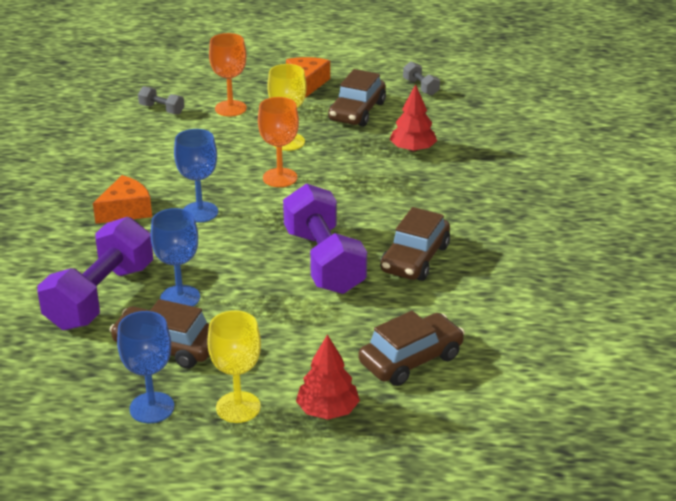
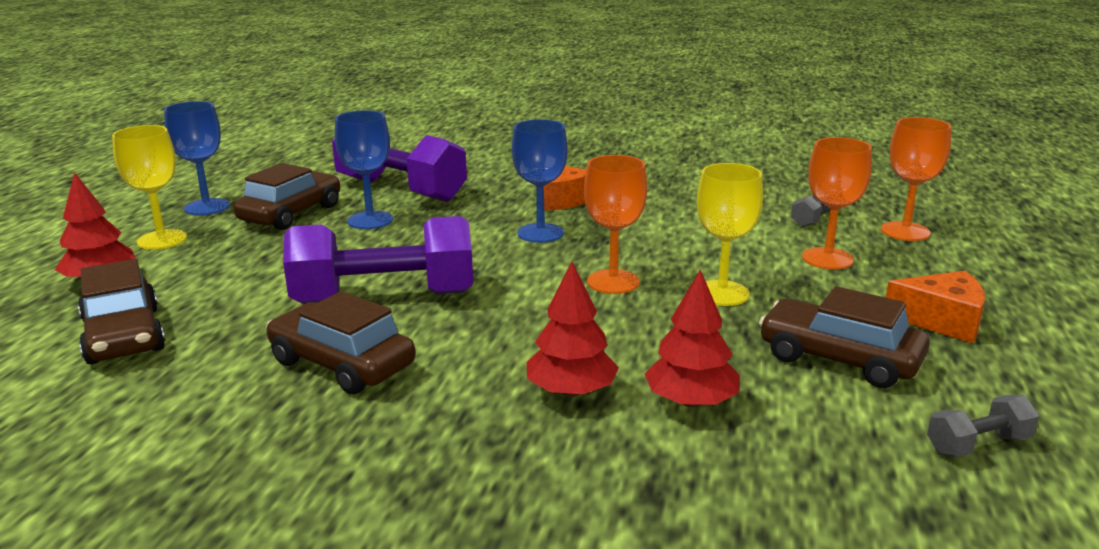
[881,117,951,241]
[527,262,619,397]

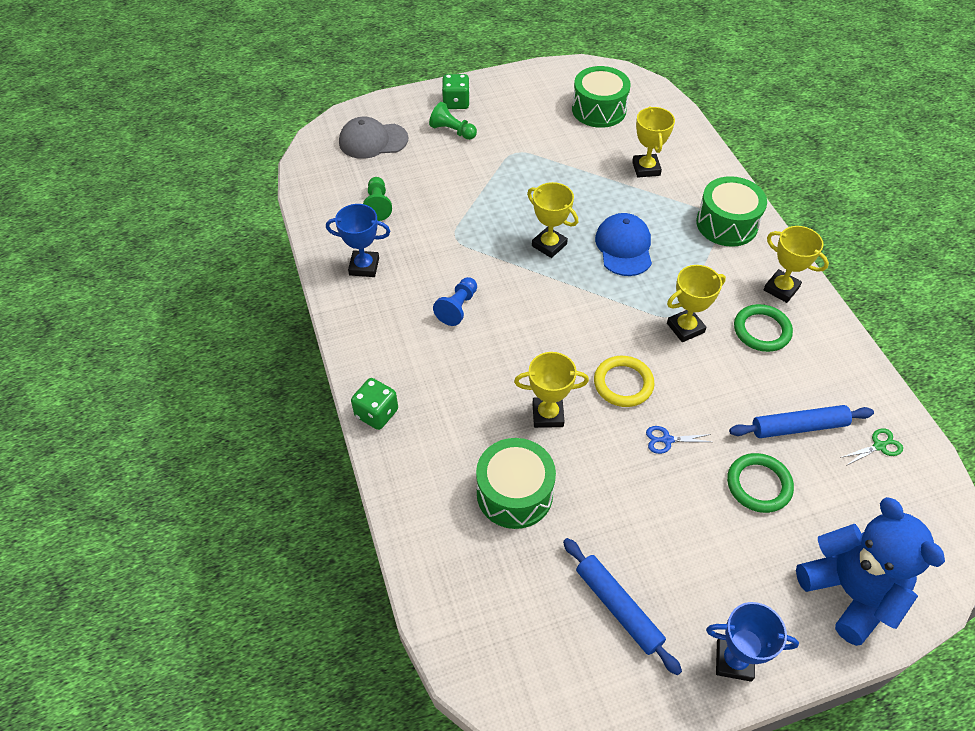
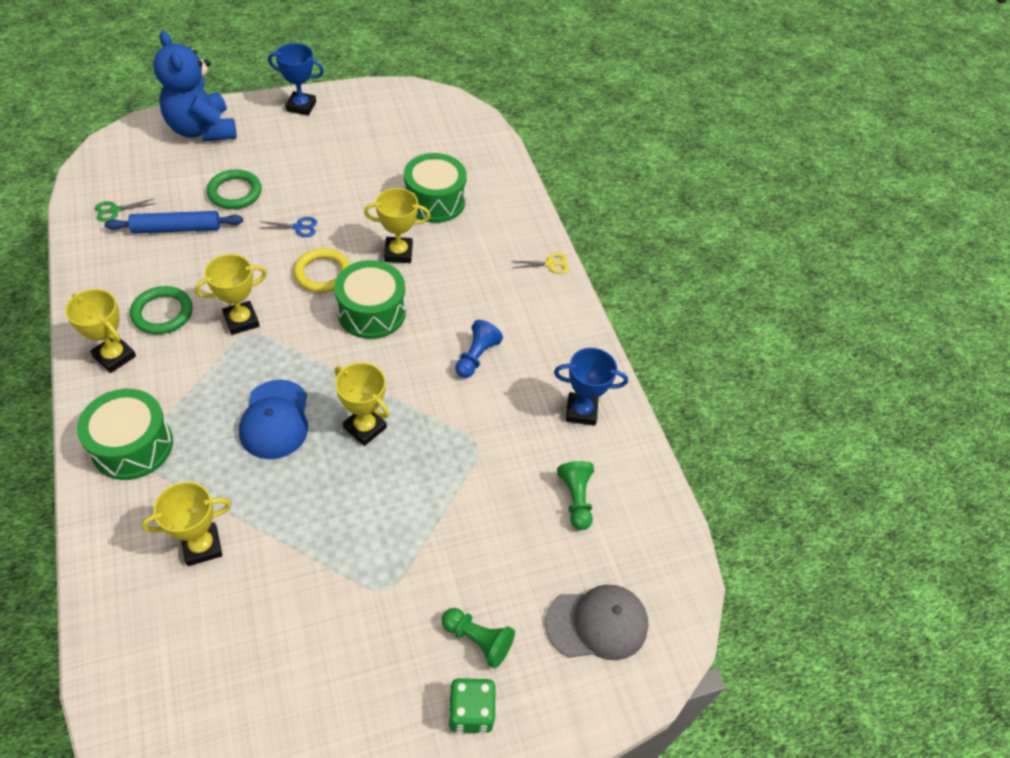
[334,260,406,339]
[141,482,232,566]
[511,253,569,274]
[563,538,682,676] (first image)

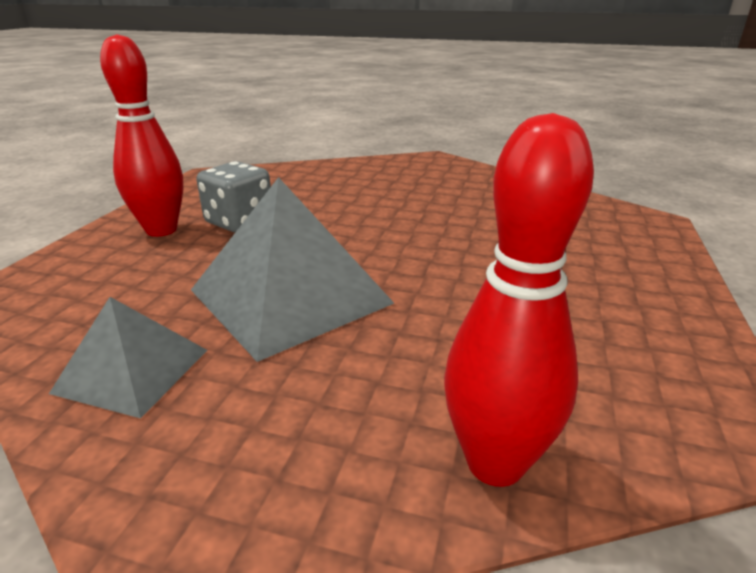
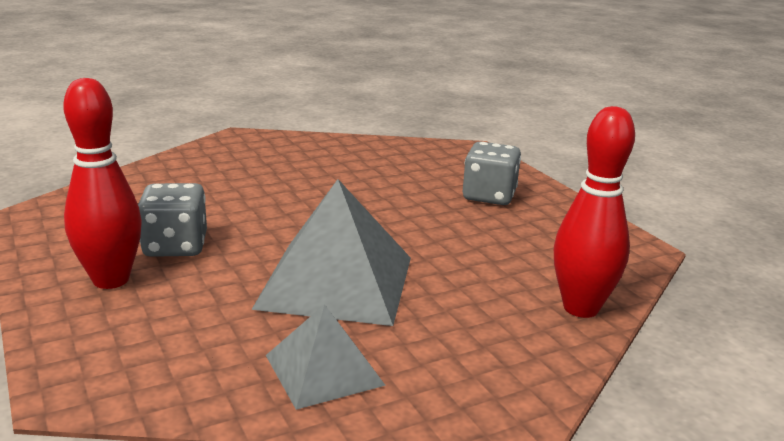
[463,142,521,205]

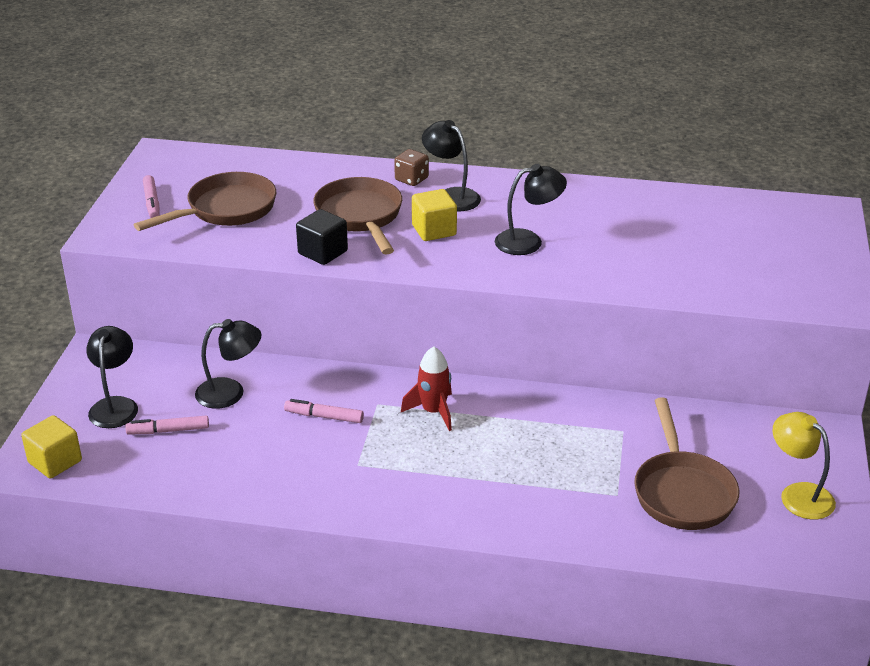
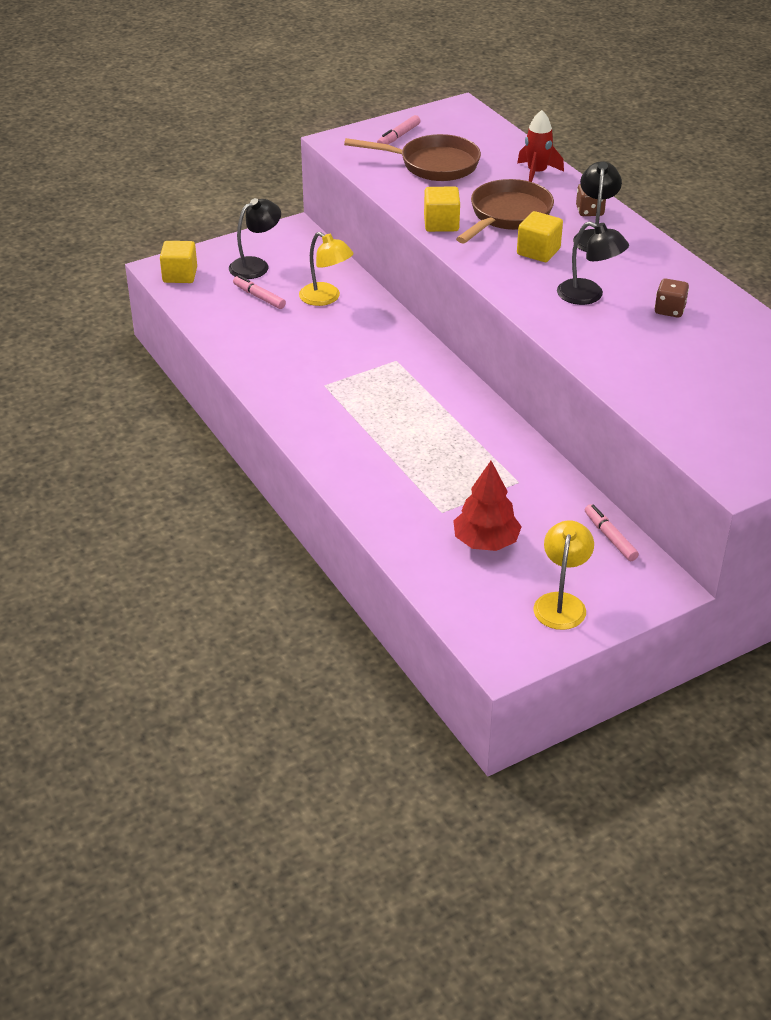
[424,186,460,232]
[299,232,353,306]
[517,110,564,182]
[453,461,522,551]
[585,504,639,561]
[655,278,689,318]

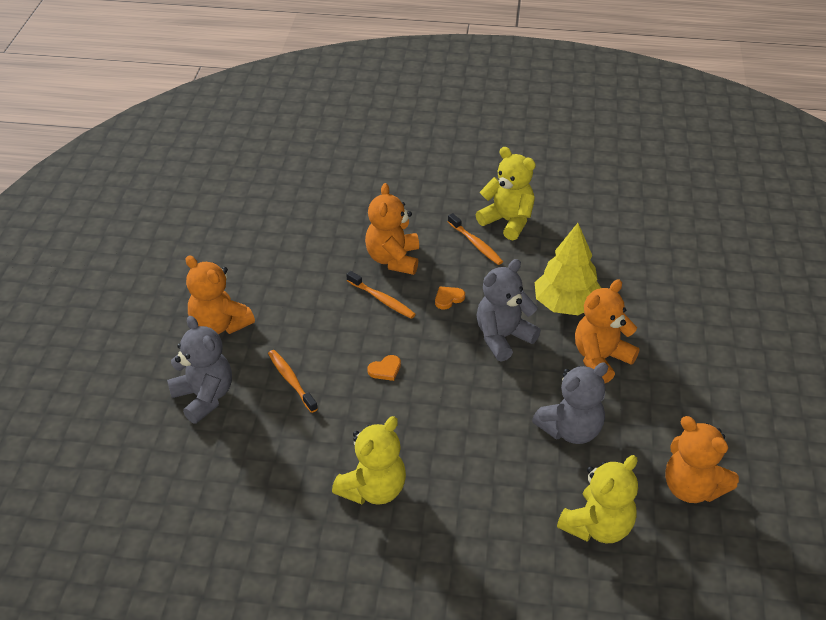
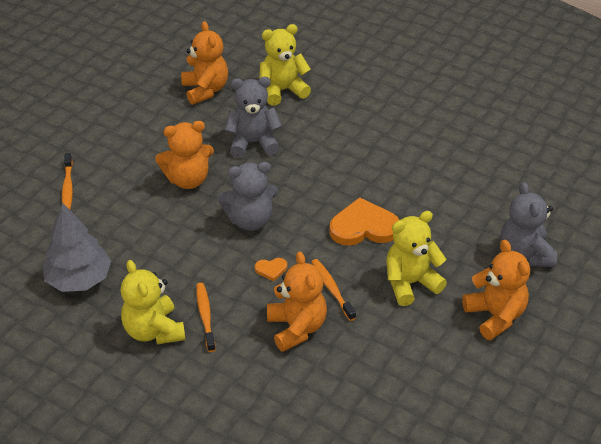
[267,252,327,352]
[535,223,601,315] (first image)
[62,153,73,209]
[329,197,399,246]
[386,211,447,306]
[43,203,112,292]

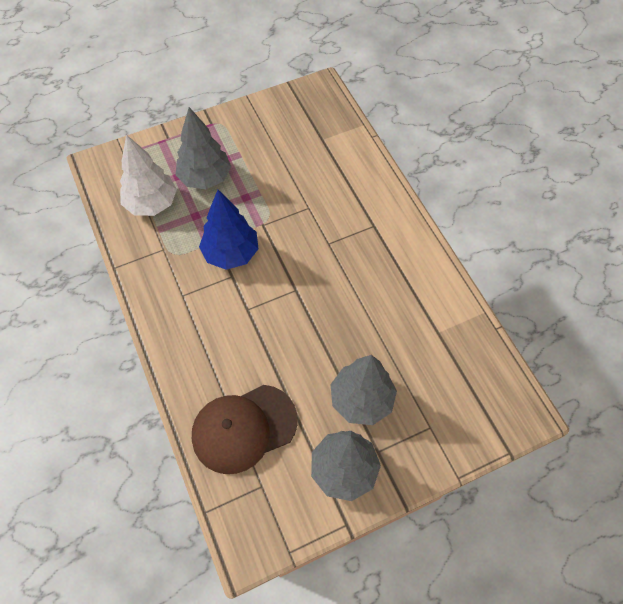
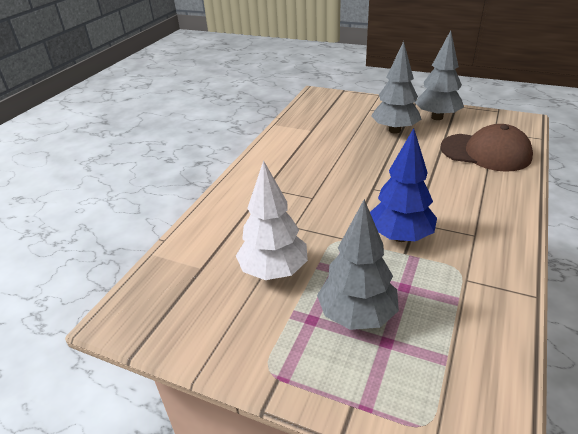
[236,160,308,280]

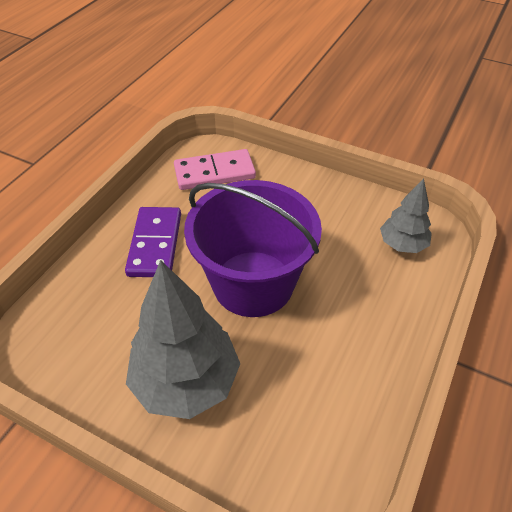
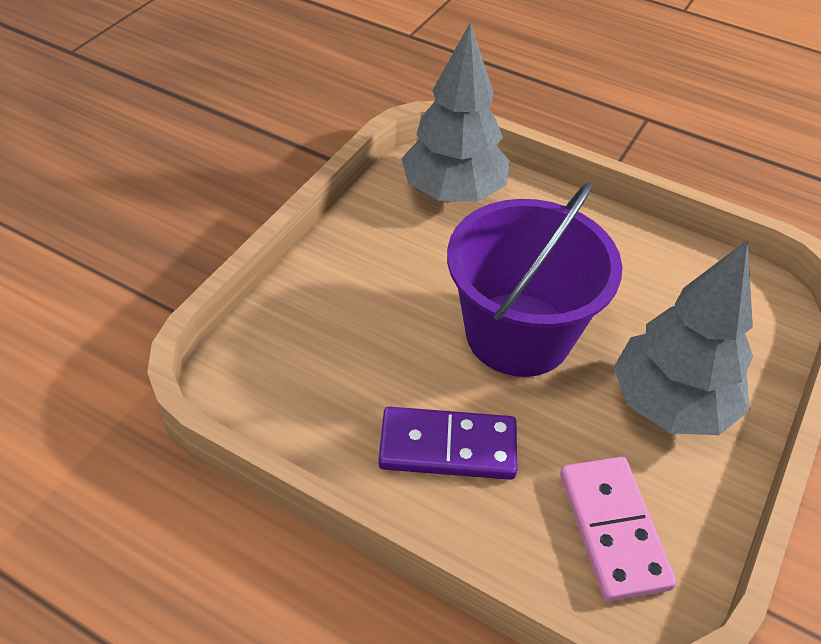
[560,457,677,602]
[401,23,510,202]

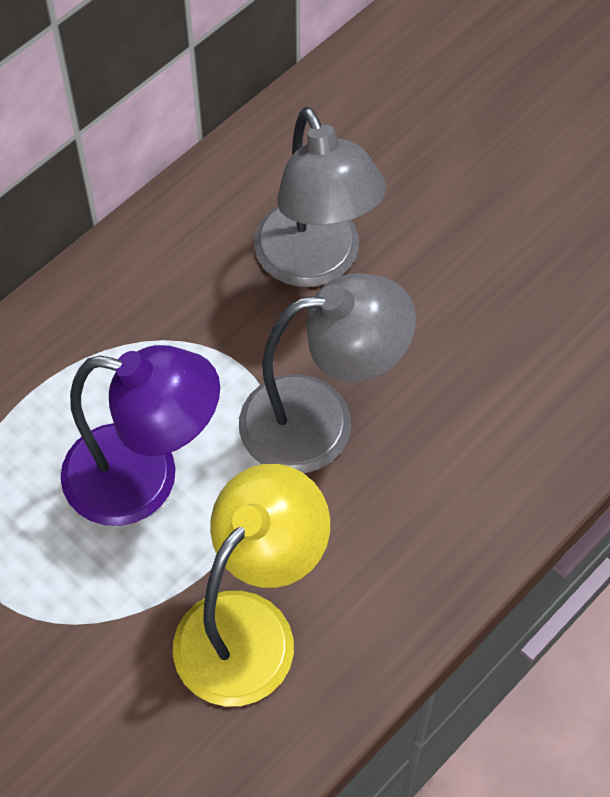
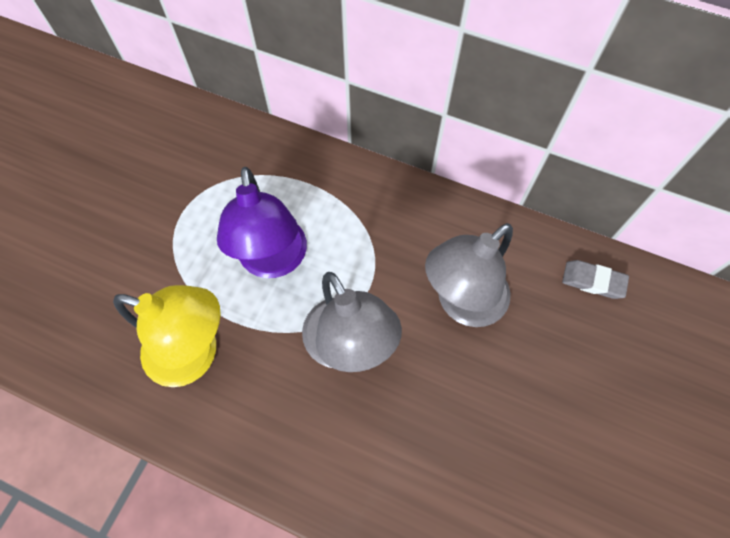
[562,260,629,299]

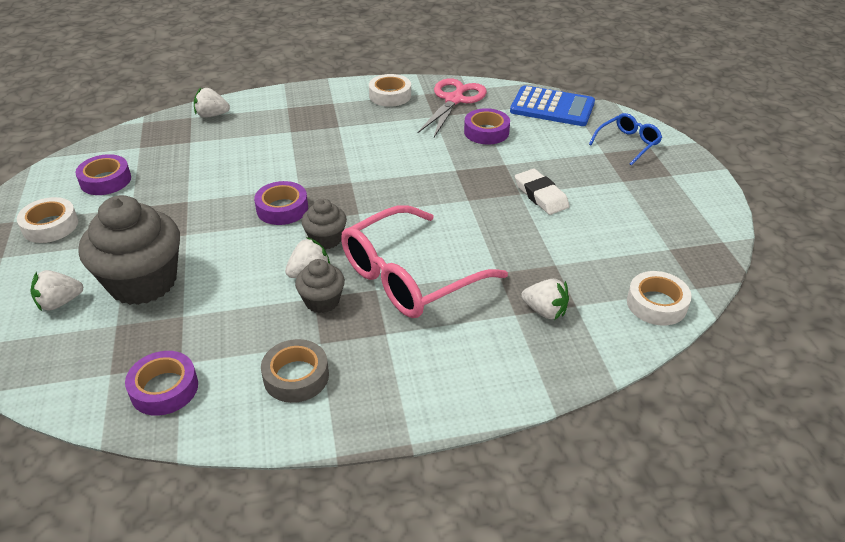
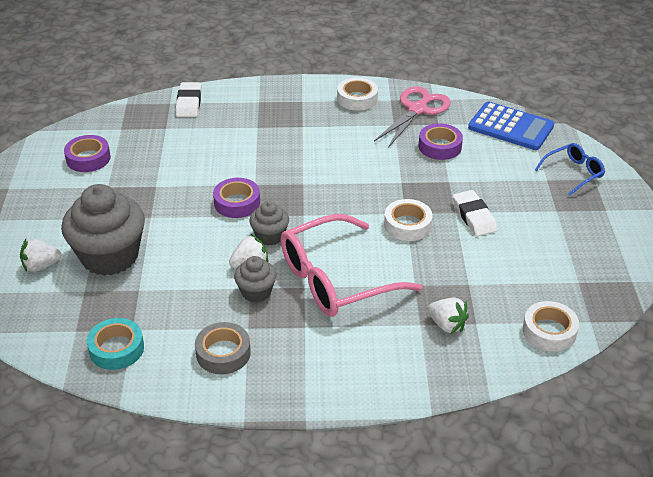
[176,82,202,117]
[384,199,433,241]
[87,318,144,370]

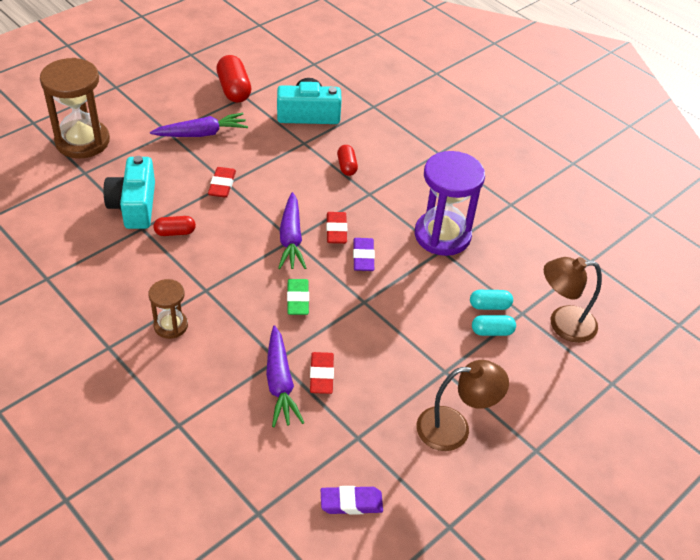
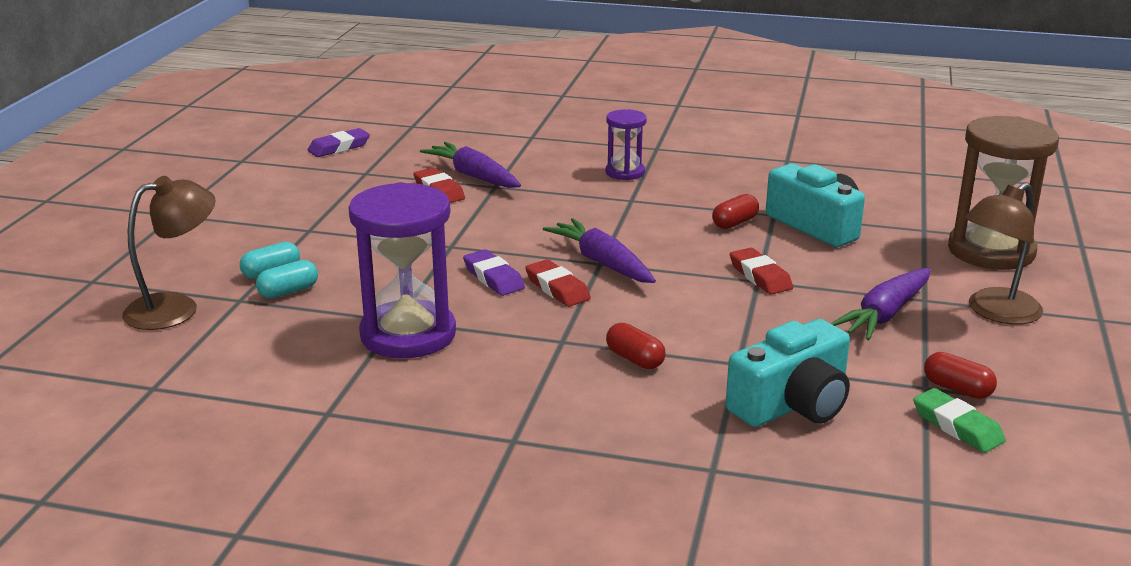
[924,352,997,399]
[606,109,647,180]
[913,388,1006,453]
[964,183,1043,325]

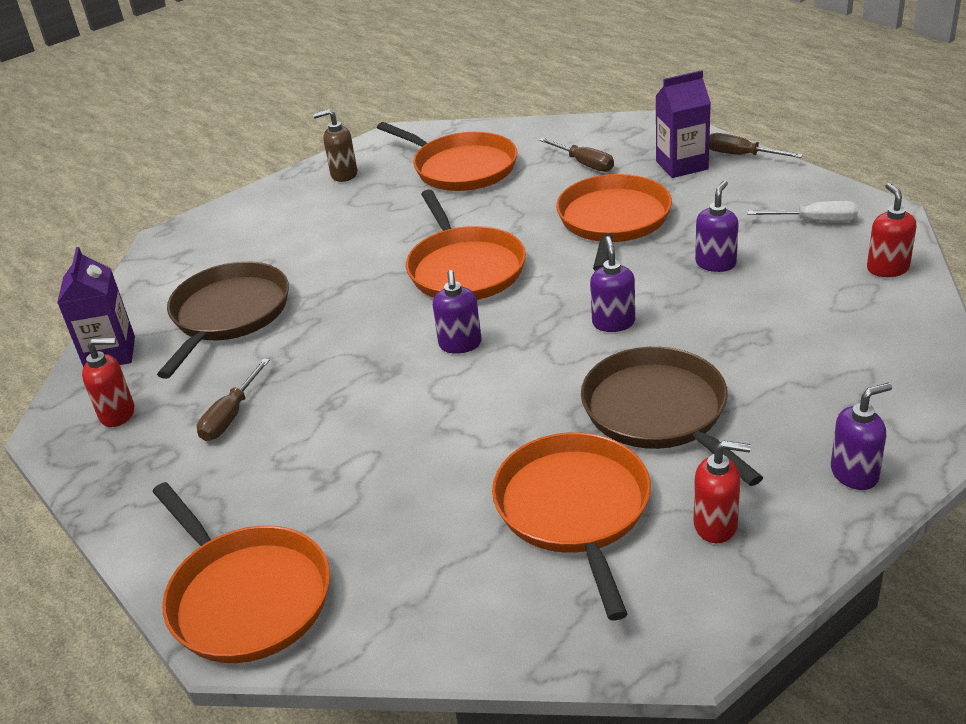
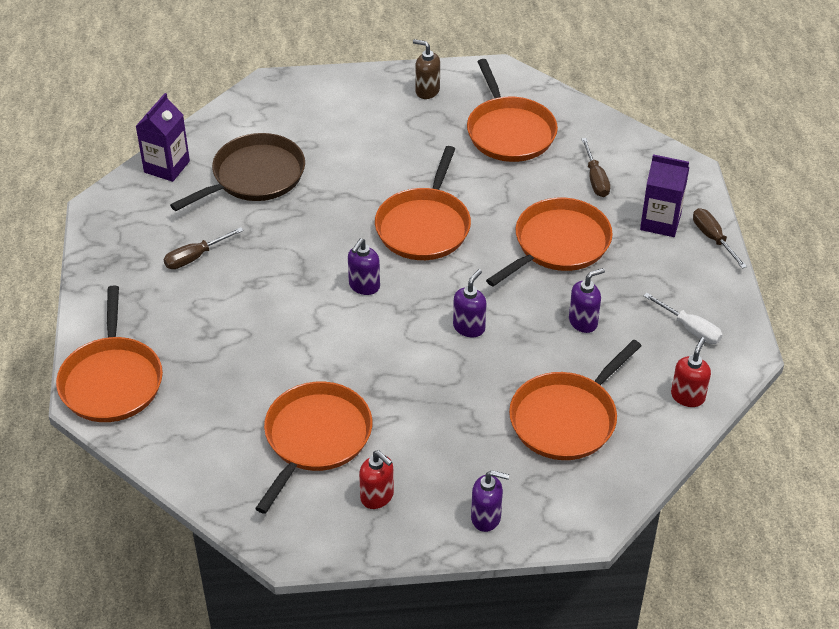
[82,338,134,427] (first image)
[581,347,763,486] (first image)
[509,339,642,460]

